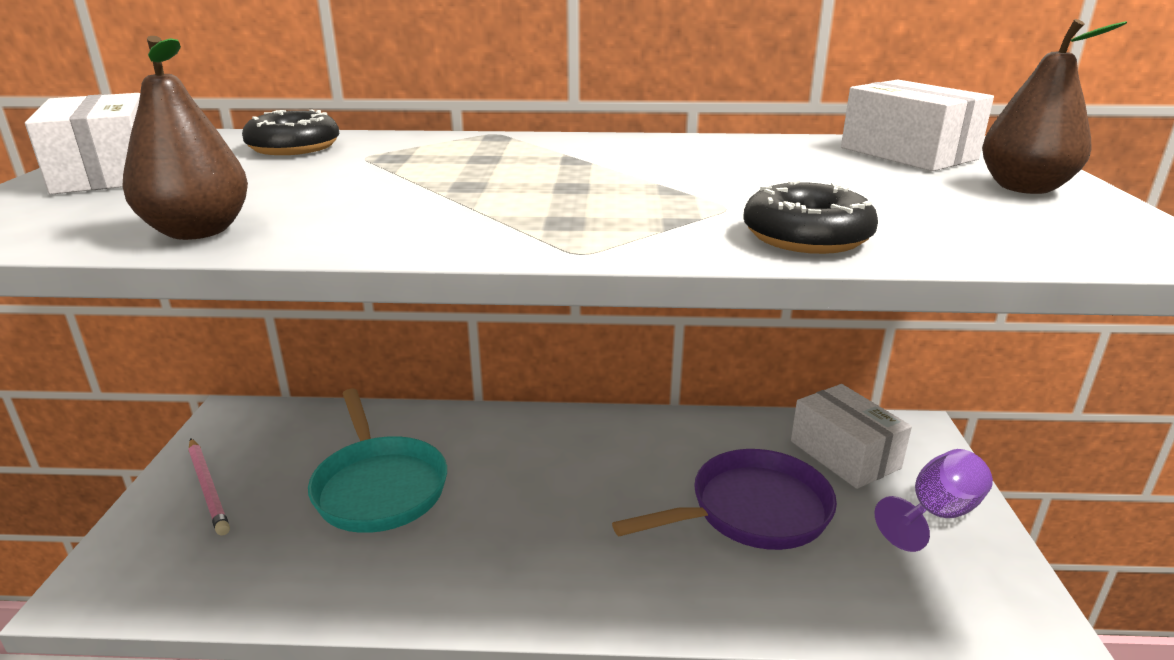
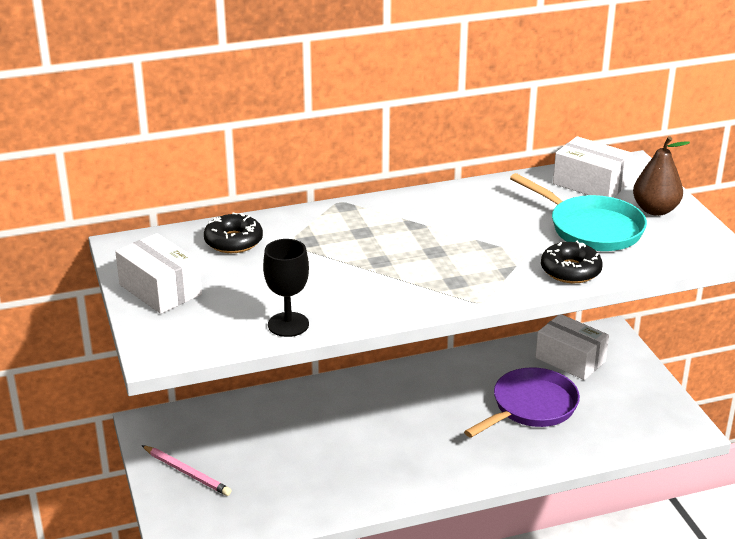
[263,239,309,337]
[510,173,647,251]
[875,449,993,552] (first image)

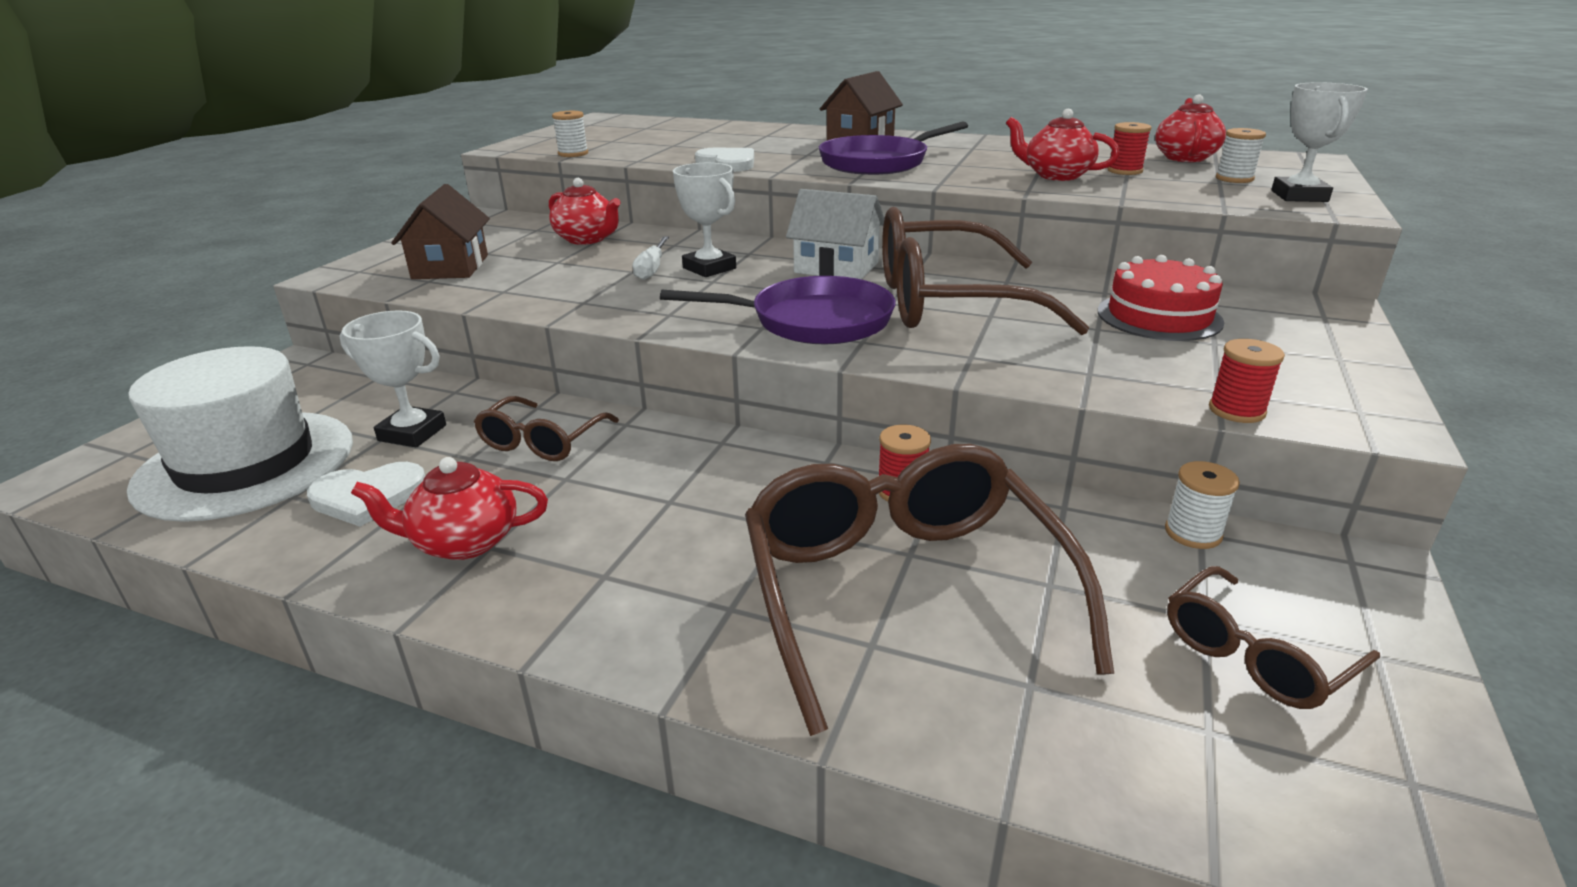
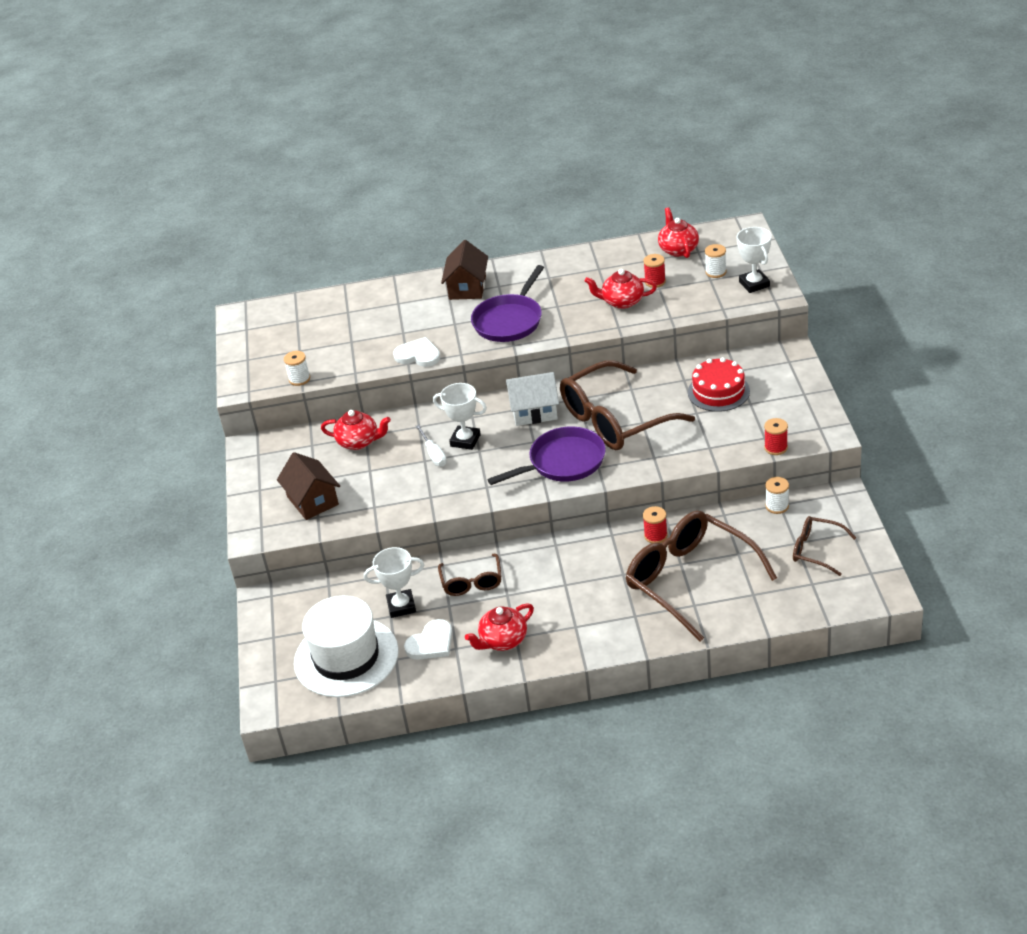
[793,516,856,576]

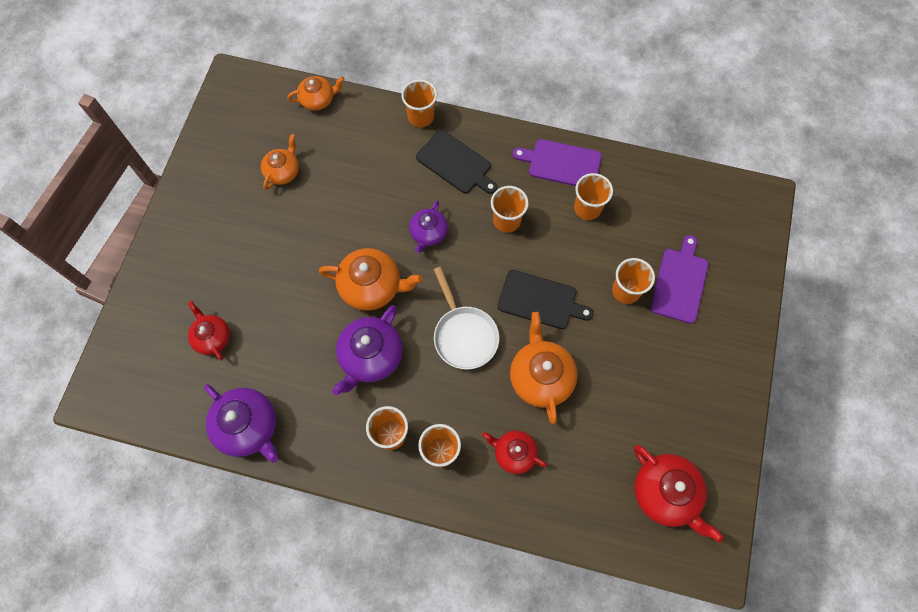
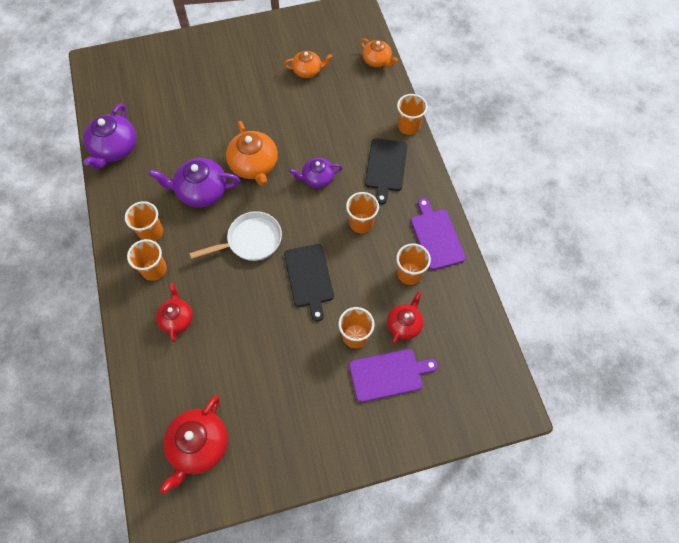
[189,211,282,261]
[387,291,423,345]
[510,312,578,424] (first image)

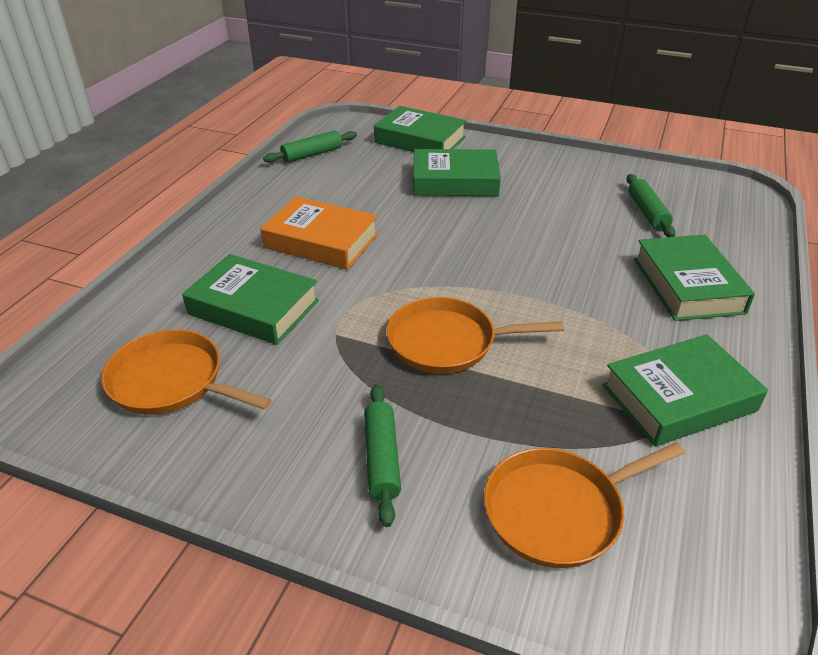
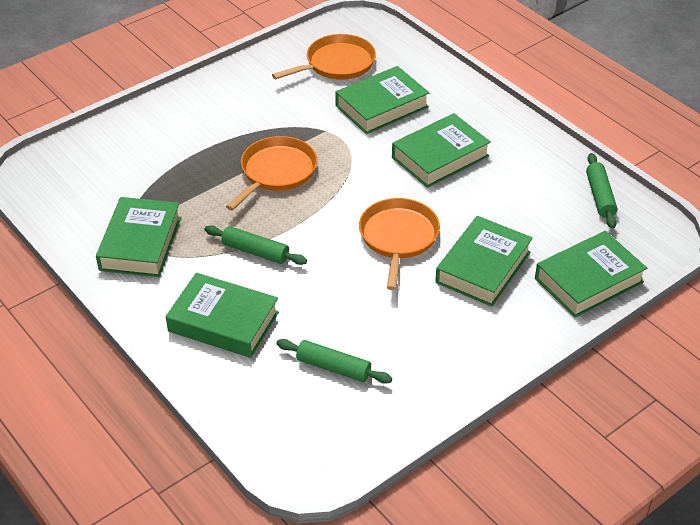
[392,113,491,188]
[205,225,307,265]
[359,198,440,290]

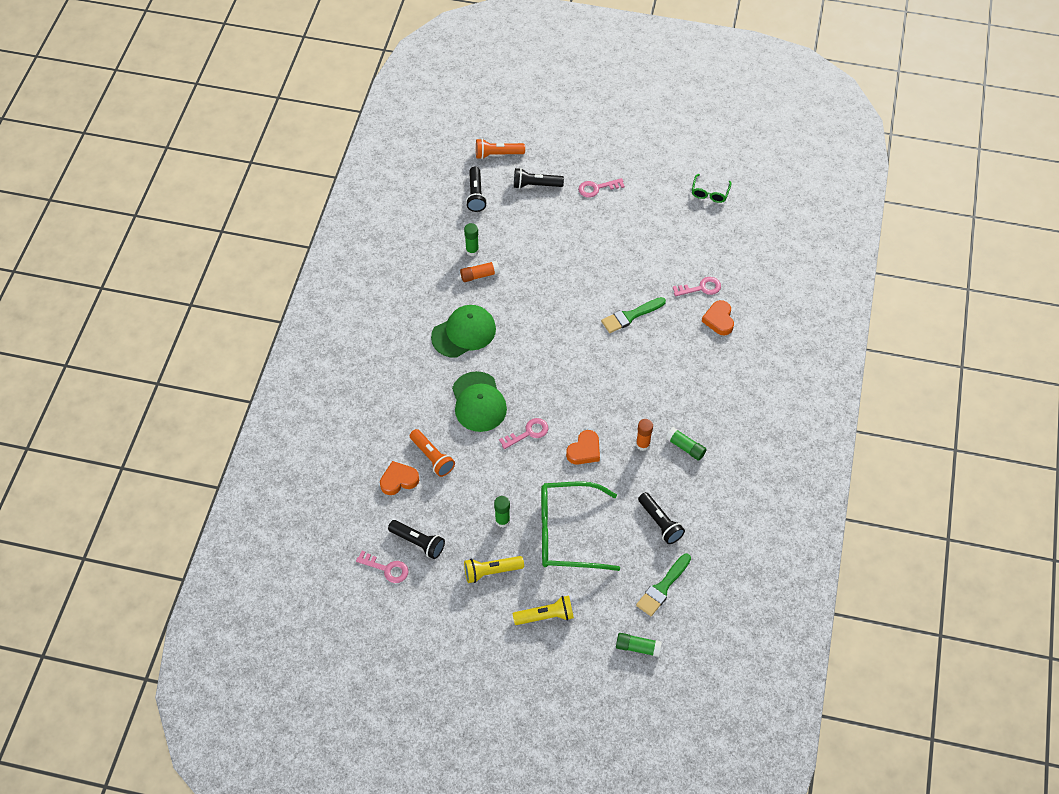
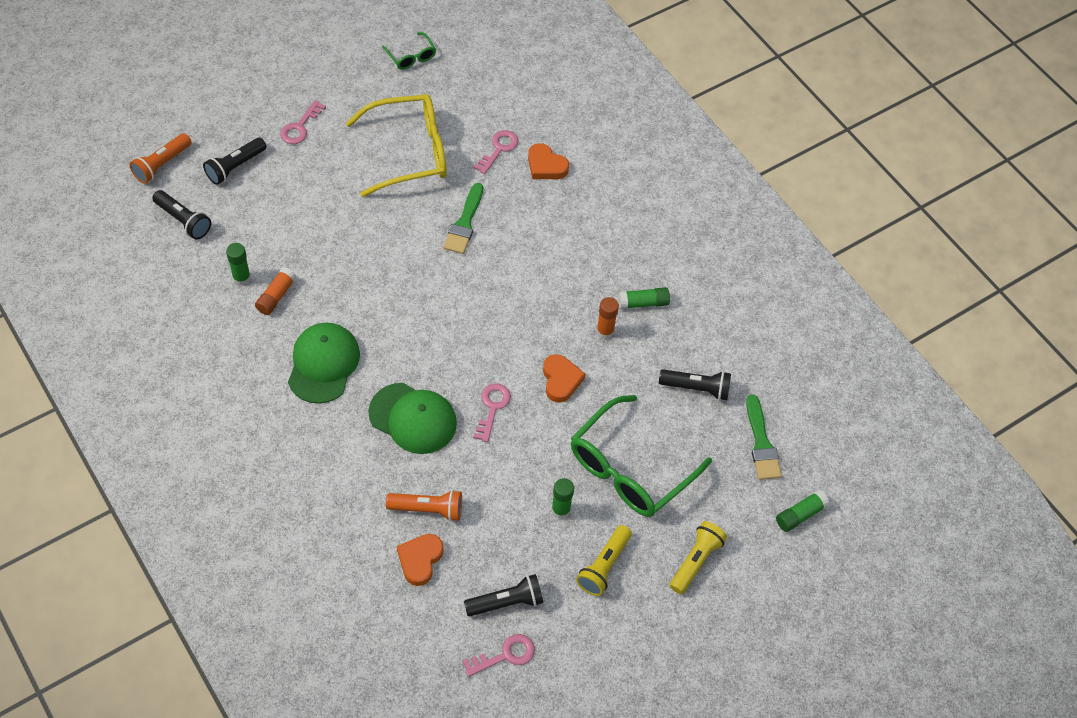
[346,94,447,197]

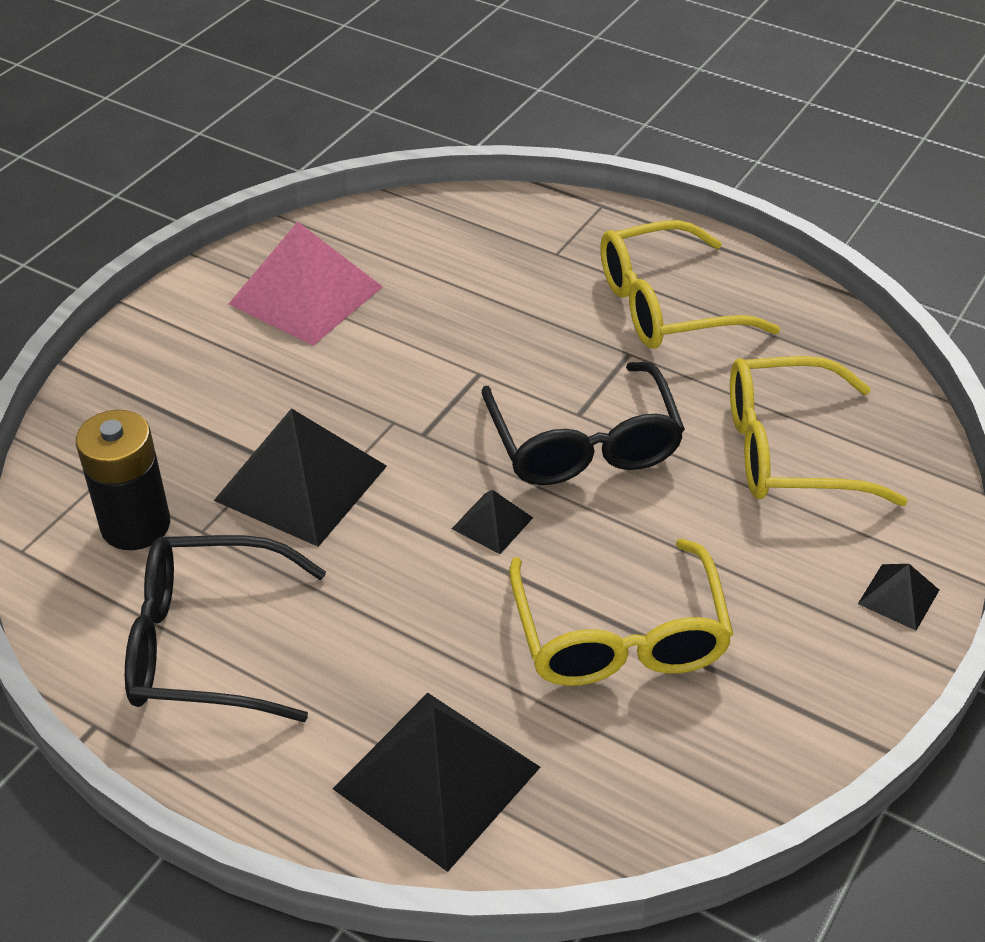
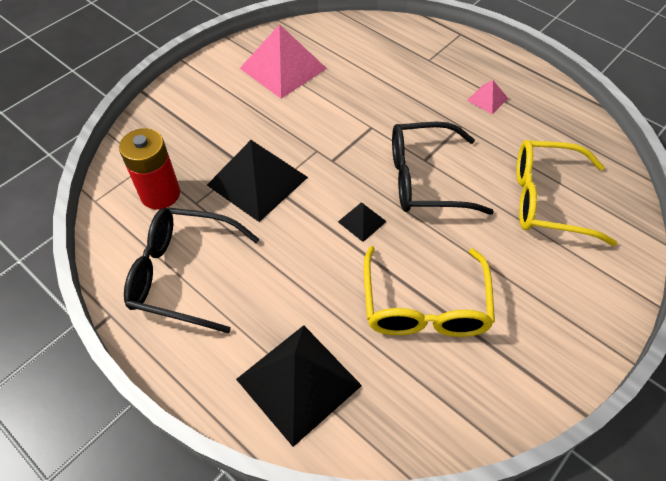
[467,80,508,114]
[392,122,494,215]
[119,128,180,209]
[858,564,939,630] (first image)

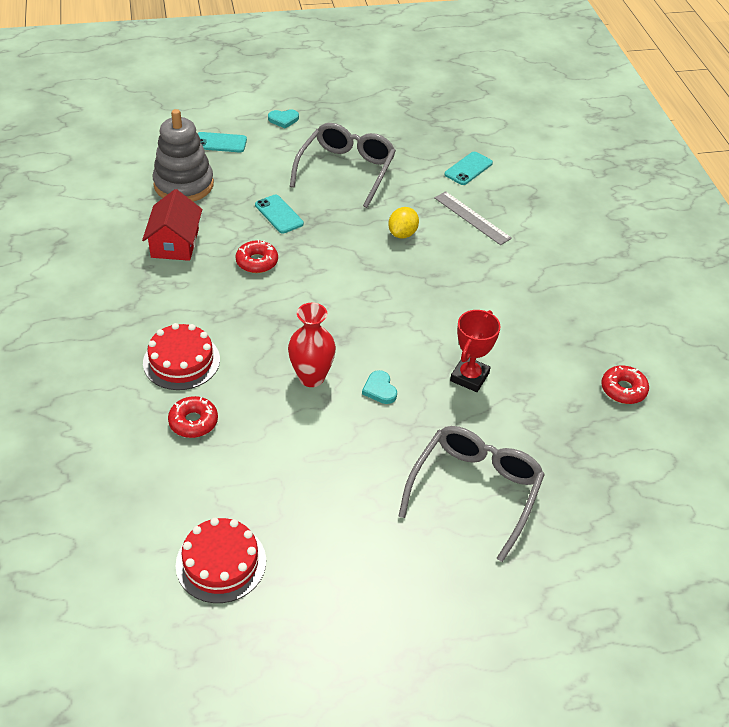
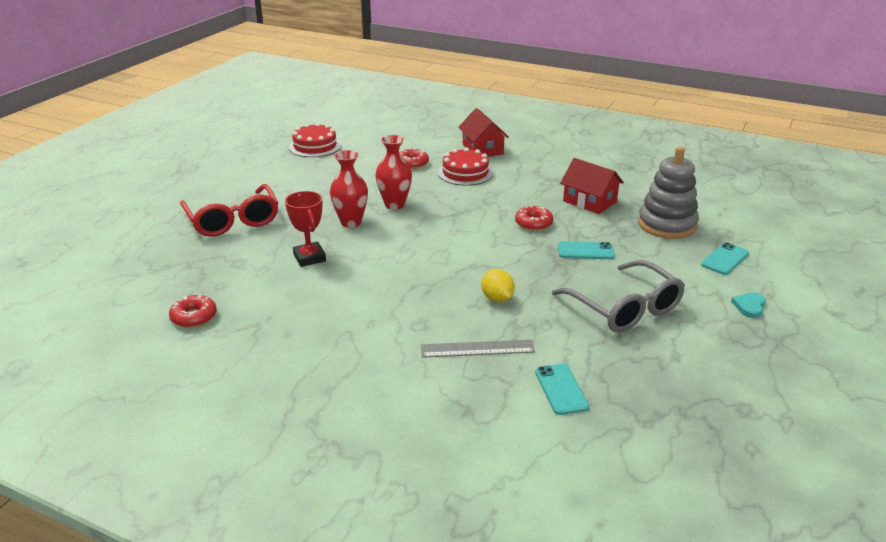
[330,150,368,227]
[180,184,278,237]
[459,108,509,157]

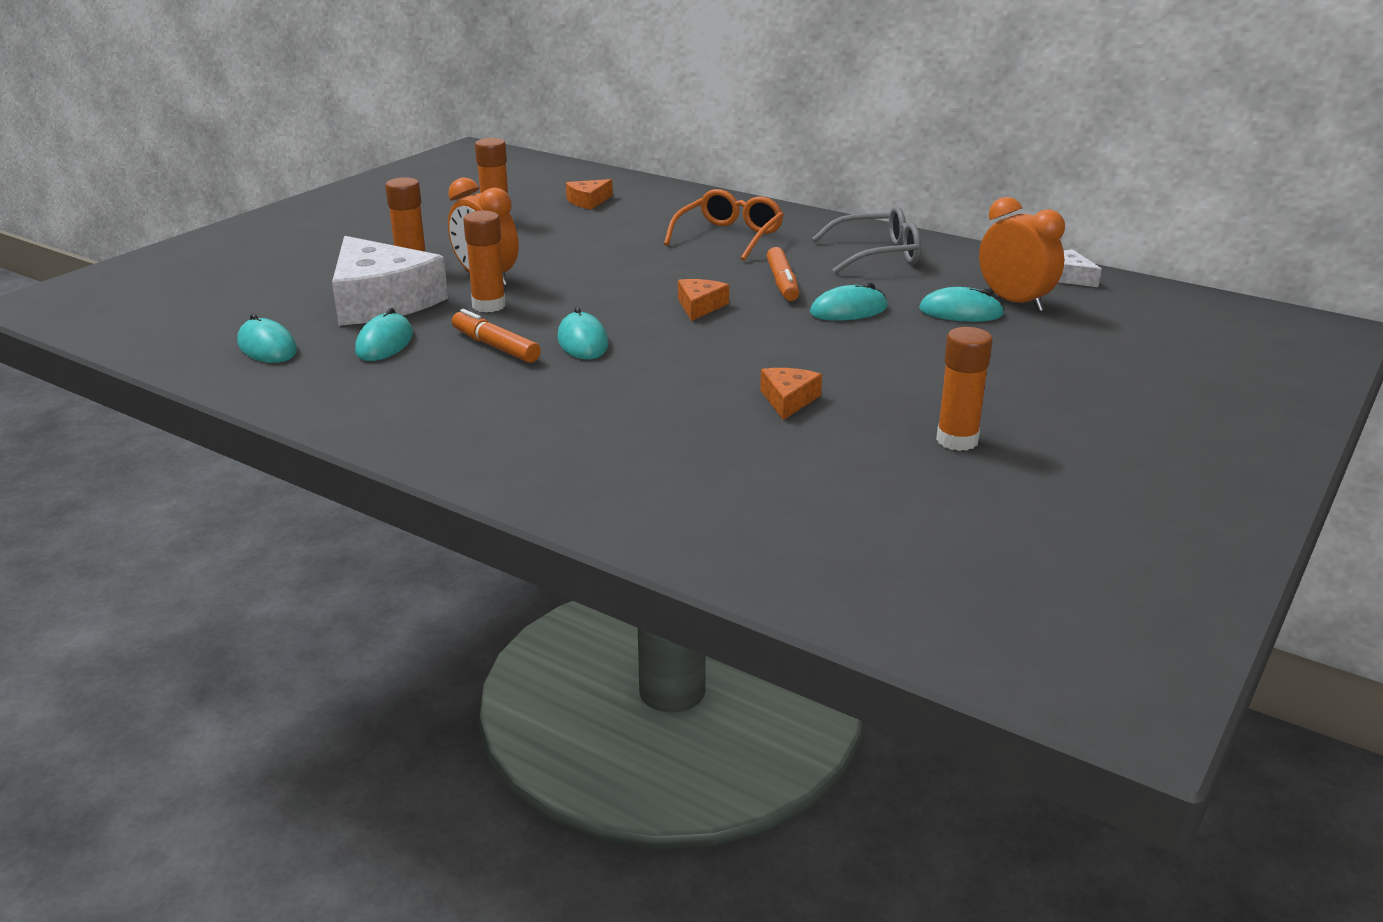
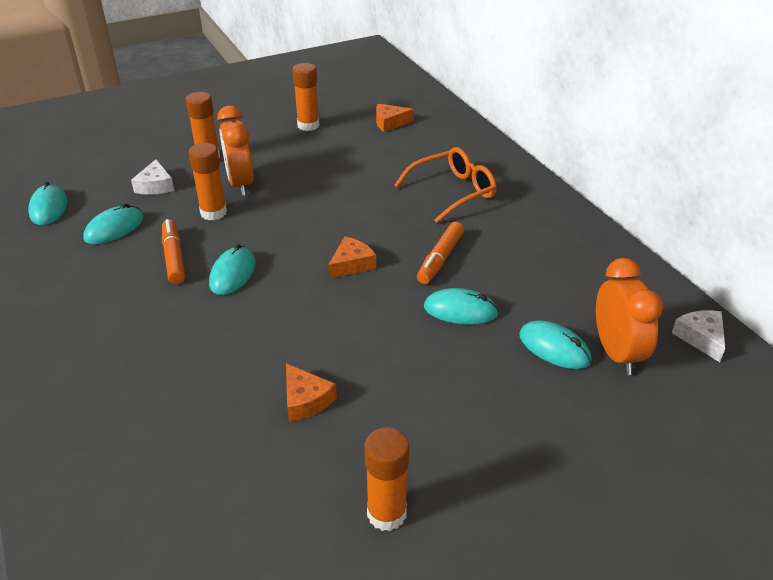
[812,206,921,274] (first image)
[131,159,174,195]
[286,363,337,422]

